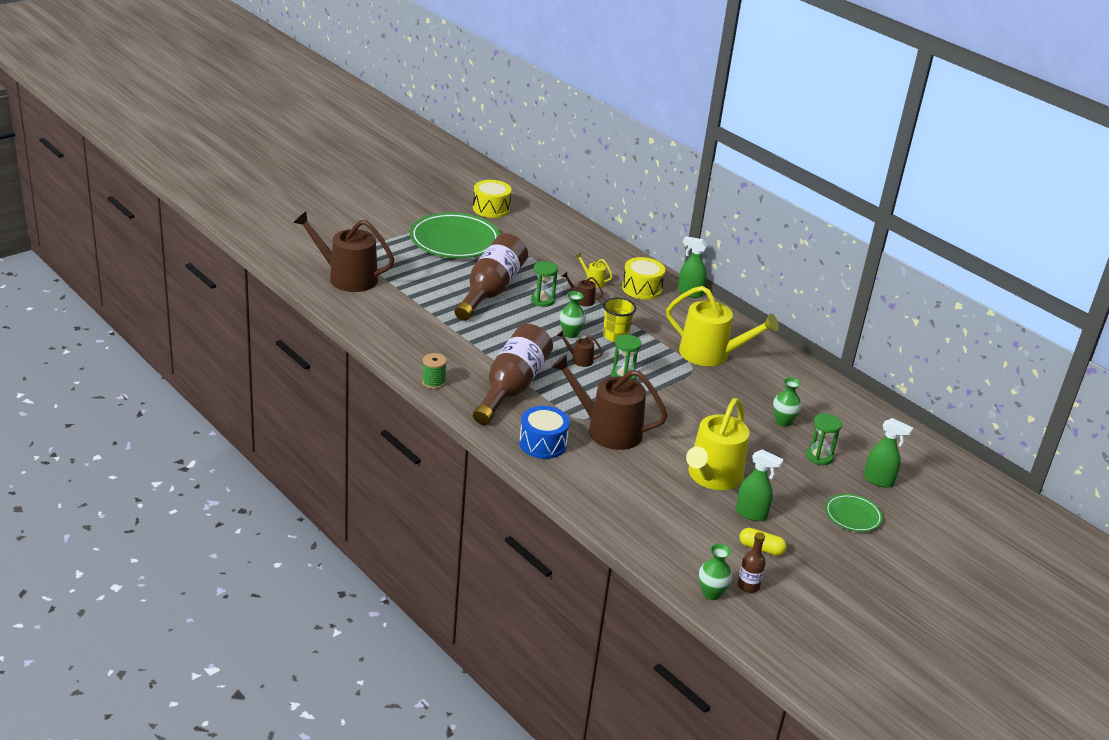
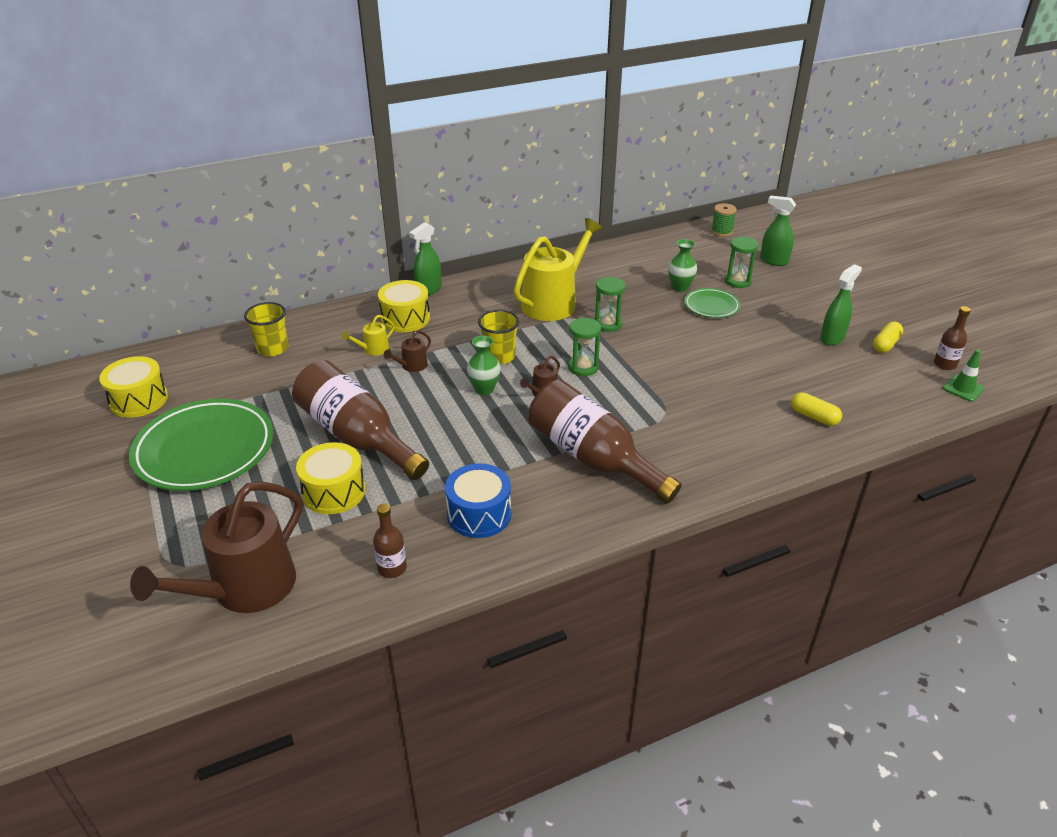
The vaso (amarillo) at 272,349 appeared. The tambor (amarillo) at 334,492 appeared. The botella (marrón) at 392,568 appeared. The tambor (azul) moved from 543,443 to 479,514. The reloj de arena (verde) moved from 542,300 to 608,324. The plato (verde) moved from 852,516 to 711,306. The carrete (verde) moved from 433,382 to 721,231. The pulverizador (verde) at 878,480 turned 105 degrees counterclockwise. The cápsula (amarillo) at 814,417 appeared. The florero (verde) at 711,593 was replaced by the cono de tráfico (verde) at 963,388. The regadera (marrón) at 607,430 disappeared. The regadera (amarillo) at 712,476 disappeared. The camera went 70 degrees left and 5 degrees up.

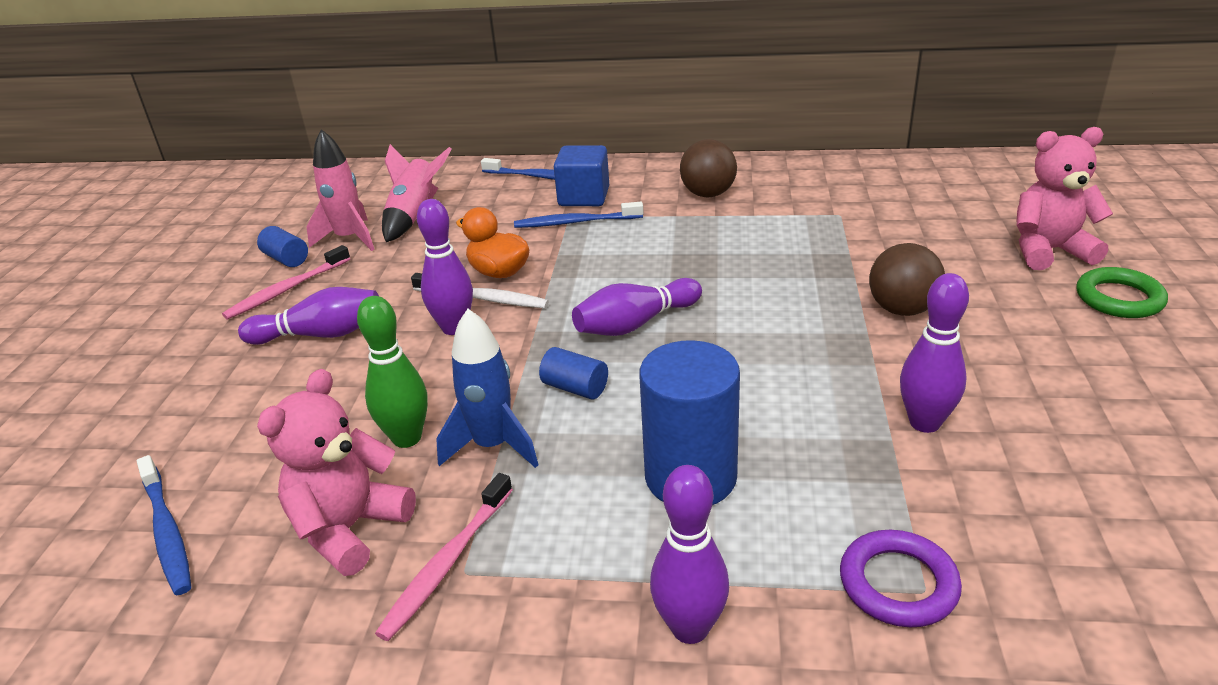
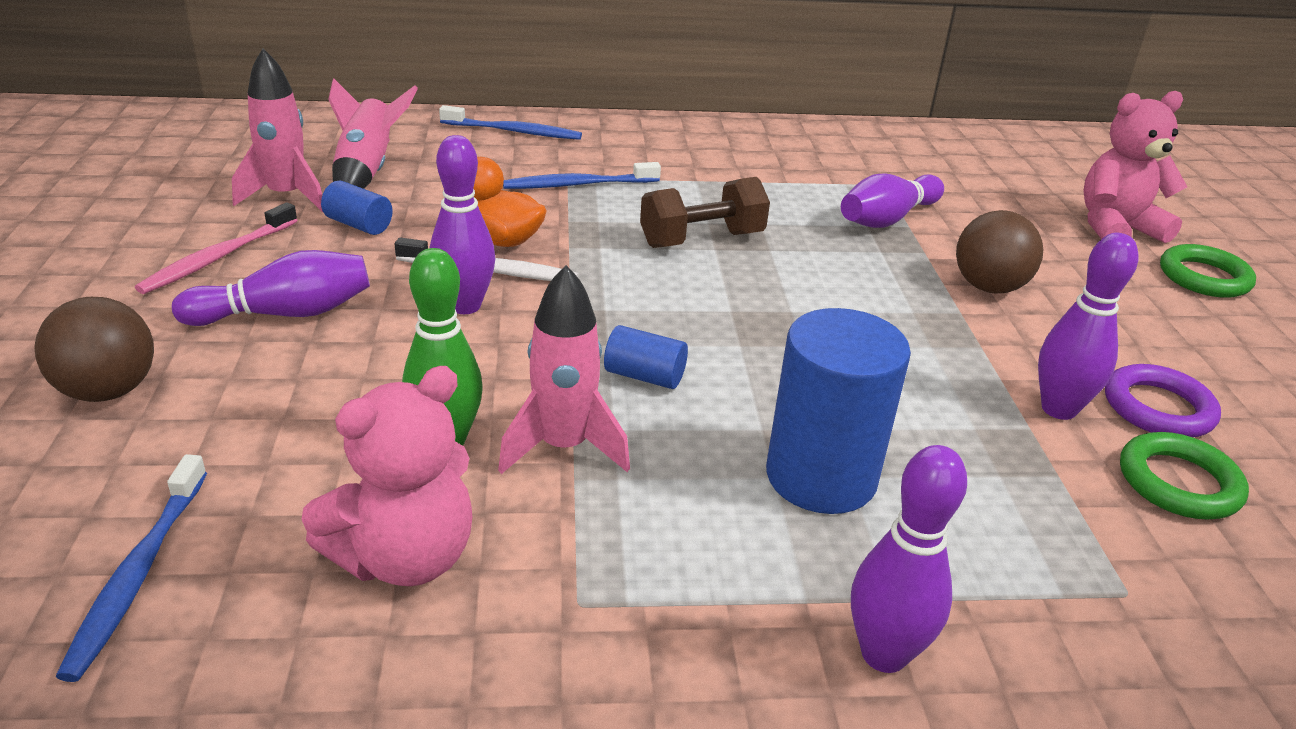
The pelota (marrón) moved from 708,194 to 108,391. The cepillo de dientes (azul) at 167,532 turned 45 degrees clockwise. The osito (rosa) at 349,529 turned 150 degrees counterclockwise. The cilindro (azul) moved from 286,259 to 359,225. The cohete (azul) at 493,446 became the cohete (rosa) at 564,447. The mancuerna (marrón) at 702,240 appeared. The bolo (morado) moved from 635,324 to 887,219. The anillo (morado) moved from 898,584 to 1158,408. The anillo (verde) at 1178,483 appeared. The cepillo de dientes (rosa) at 446,564 disappeared. The cubo (azul) at 584,197 disappeared. The camera went 15 degrees left and 0 degrees up.

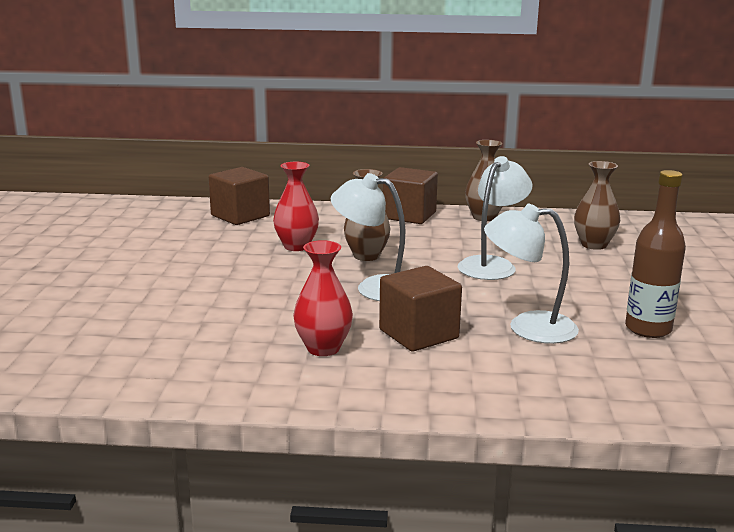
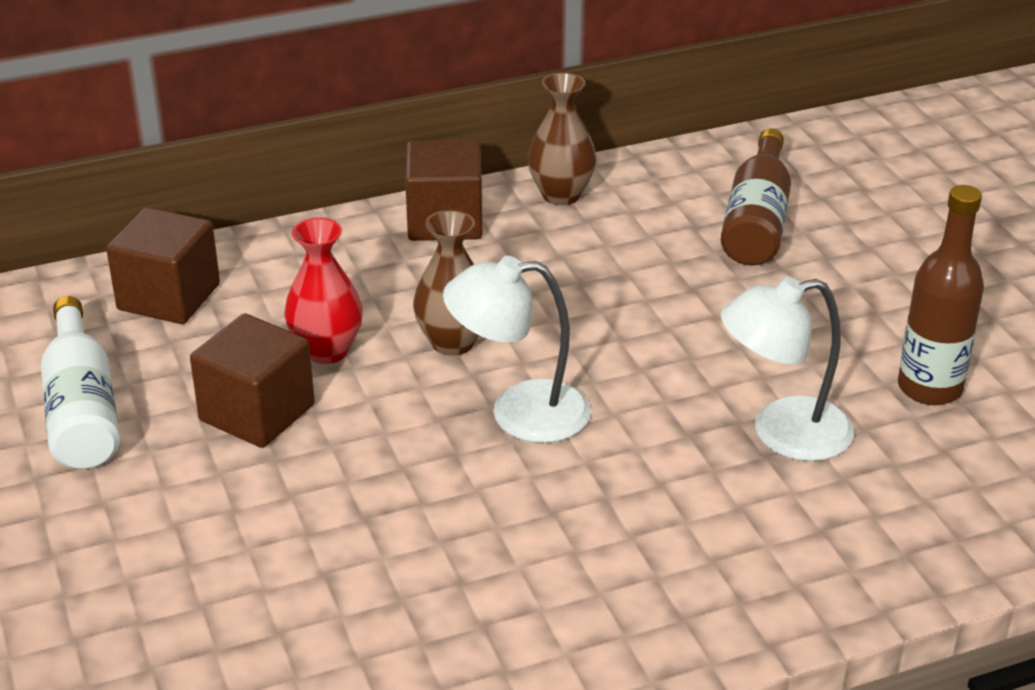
The botella (blanco) at 82,409 appeared. The cubo (marrón) moved from 418,334 to 257,413. The florero (marrón) at 594,245 was replaced by the botella (marrón) at 757,221. The florero (rojo) at 323,348 disappeared. The lámpara (blanco) at 492,265 disappeared. The camera went 25 degrees left and 15 degrees up.

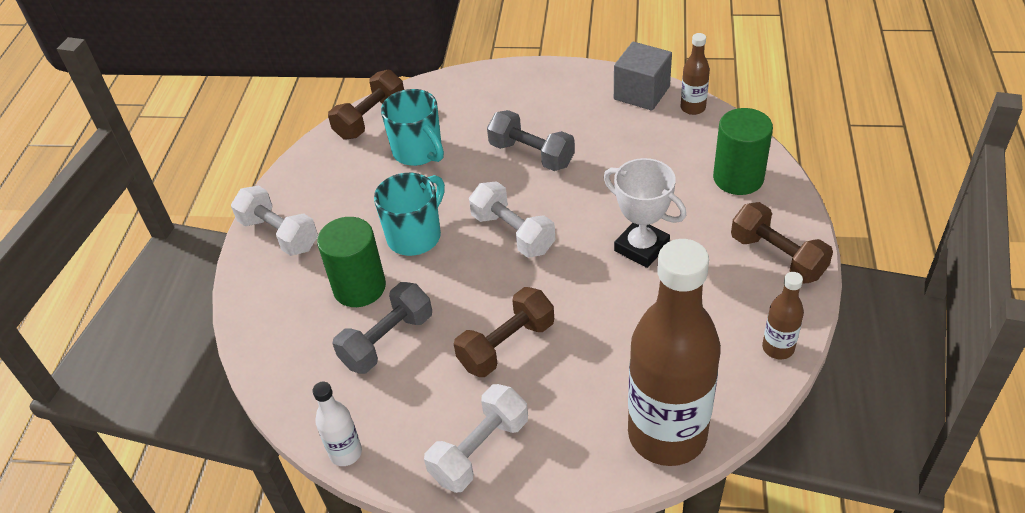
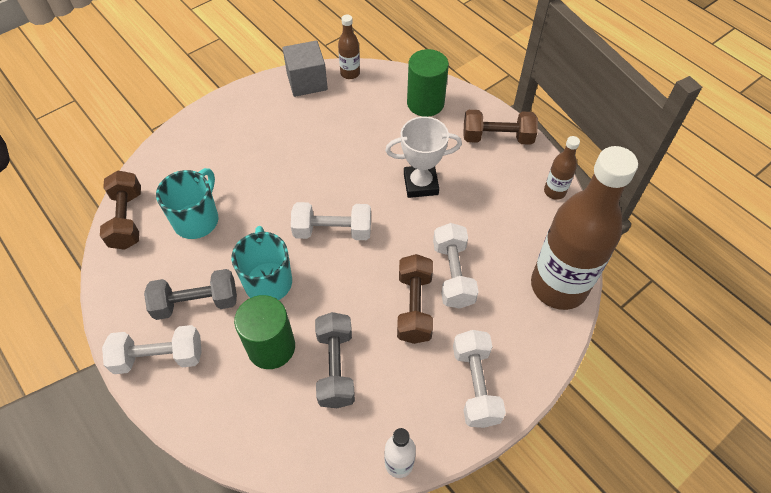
The mancuerna (gris) moved from 531,155 to 196,303. The taza (turquesa) at 418,152 turned 75 degrees counterclockwise. The mancuerna (blanco) at 453,274 appeared. The camera went 50 degrees left and 10 degrees up.

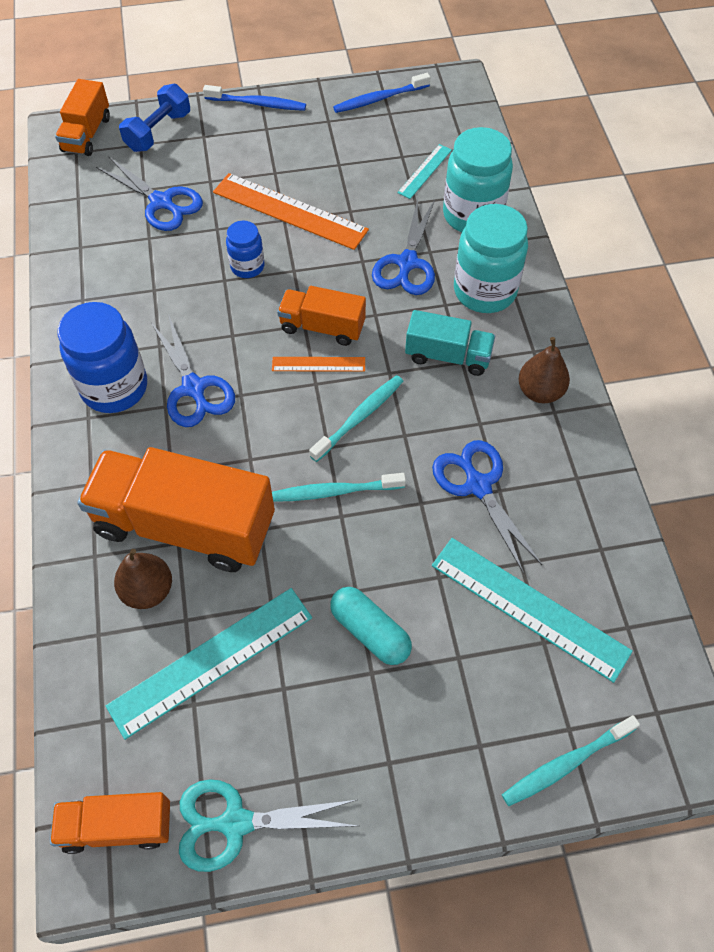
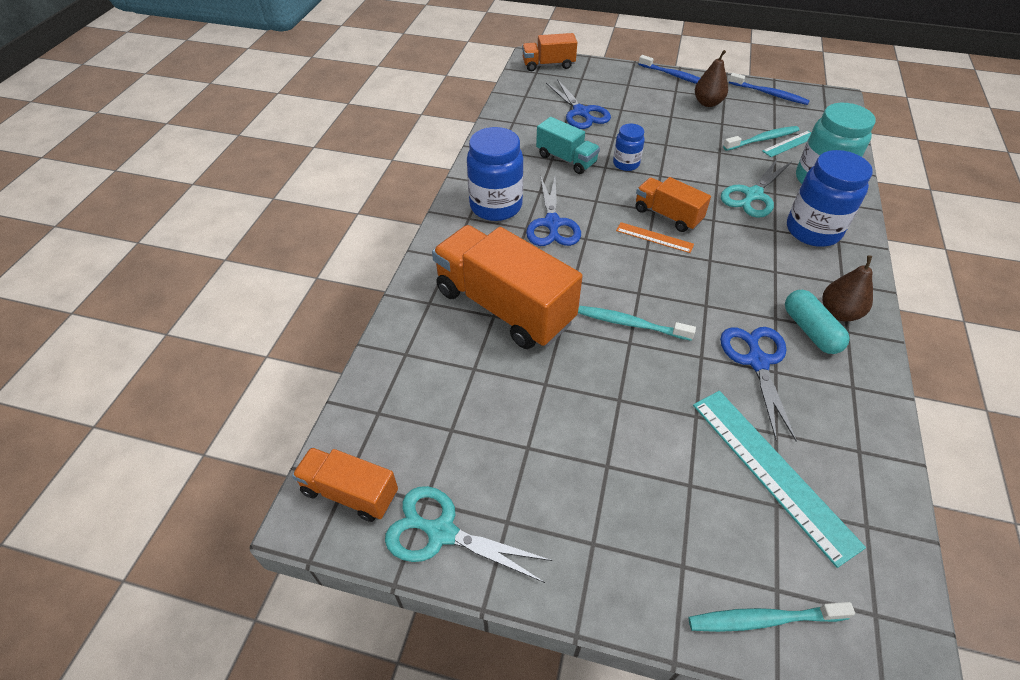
The camión (naranja) at 87,134 turned 45 degrees clockwise. The camión (turquesa) moved from 448,356 to 566,159. The pera (marrón) moved from 148,590 to 707,103. The tijeras (azul) at 407,263 became the tijeras (turquesa) at 753,195. The cepillo de dientes (turquesa) moved from 359,417 to 762,139. The cepillo de dientes (azul) at 379,99 turned 150 degrees counterclockwise. The cápsula (turquesa) moved from 370,631 to 810,330. The tarro (turquesa) at 484,291 became the tarro (azul) at 812,230. The regla (turquesa) at 211,661 disappeared. The mancuerna (azul) at 158,132 disappeared. The regla (naranja) at 290,211 disappeared. The camera went 25 degrees right and 10 degrees down.

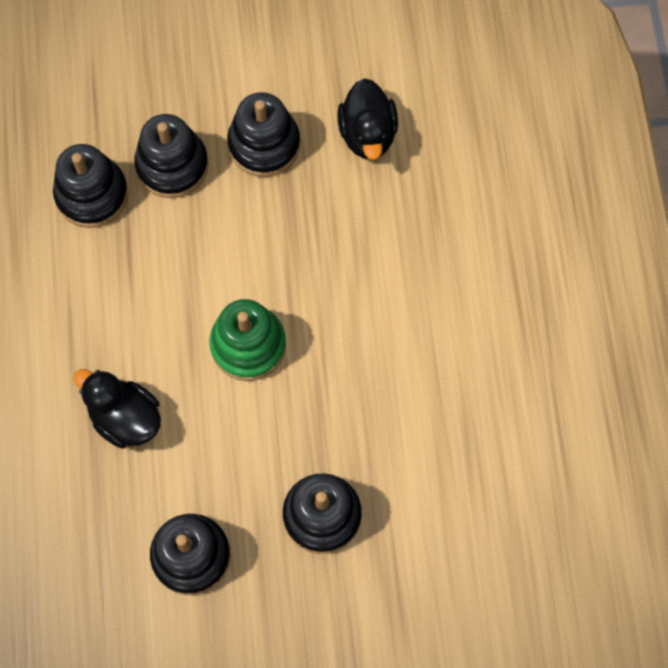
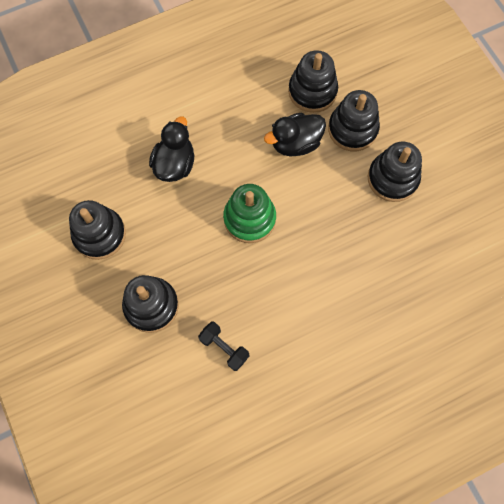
The mancuerna (negro) at 224,348 appeared. The pato (negro) moved from 367,134 to 295,143. The camera went 70 degrees right and 0 degrees up.

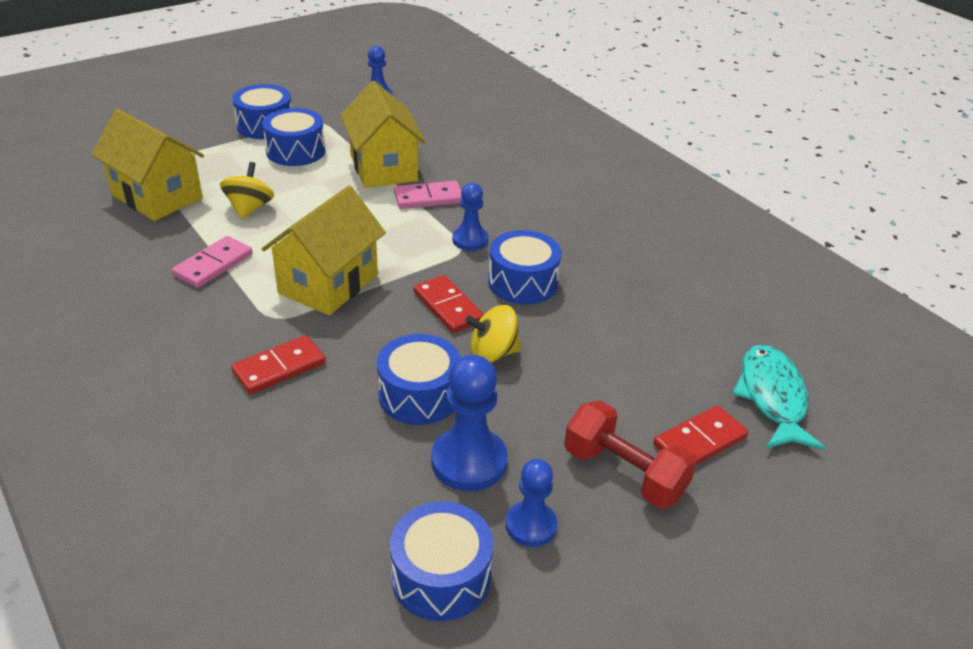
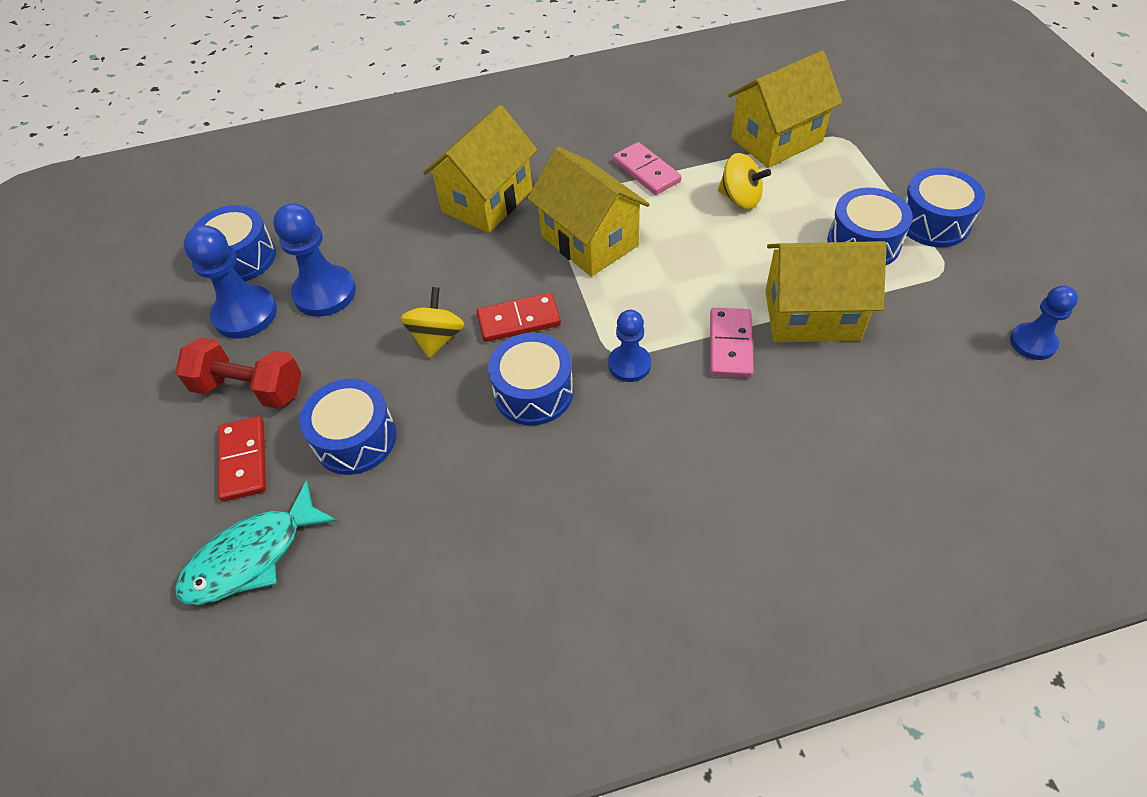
The mancuerna (rojo) at 624,473 turned 45 degrees clockwise. The pez (turquesa) at 772,397 turned 120 degrees clockwise. The peón (azul) at 531,525 changed to 1.58 times the size. The tambor (azul) moved from 419,395 to 355,439. The ficha de dominó (rojo) at 279,368 was replaced by the casa (amarillo) at 487,201. The camera went 115 degrees right and 15 degrees up.

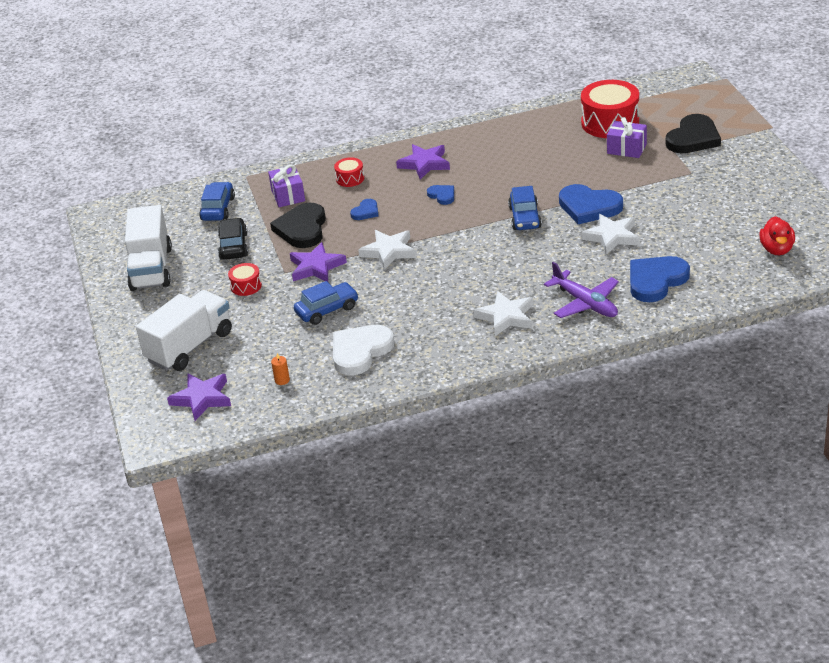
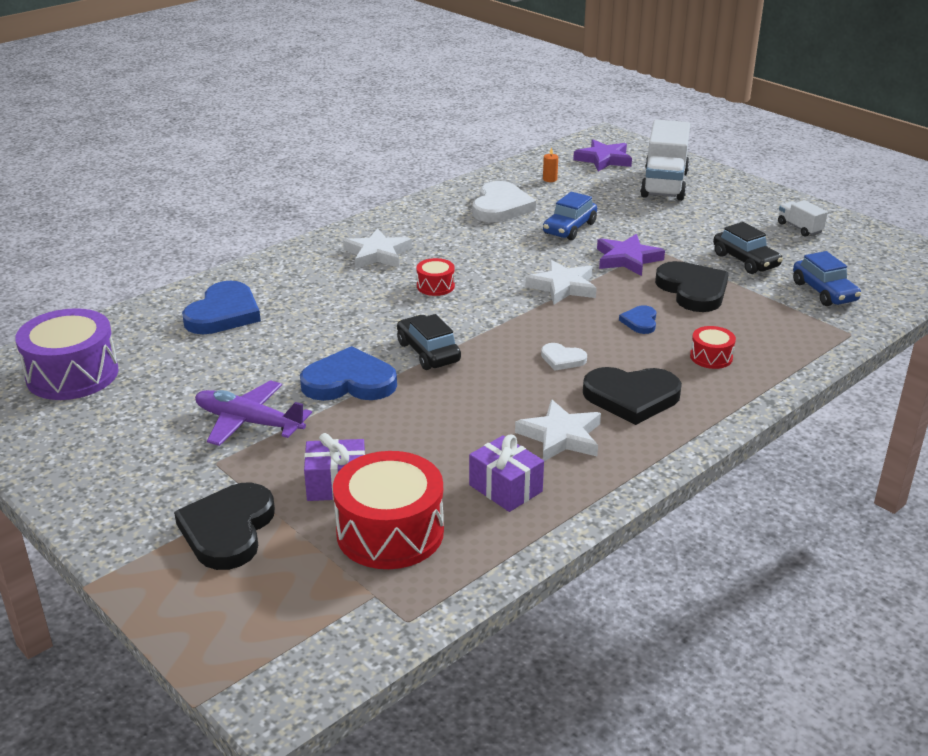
The pato (rojo) at 776,249 was replaced by the tambor (morado) at 72,374. The avión (morado) moved from 585,303 to 249,422. The coche (azul) at 525,218 became the coche (negro) at 428,352. The tambor (rojo) moved from 246,286 to 435,286. The regalo (morado) moved from 288,195 to 505,488. The estrella (blanco) moved from 612,237 to 560,436. The corazón (azul) at 442,195 became the corazón (blanco) at 562,359. The estrella (morado) at 424,164 was replaced by the corazón (negro) at 631,397. The camión (blanco) at 151,268 changed to 0.47 times the size. The camera went 150 degrees right and 5 degrees down.

